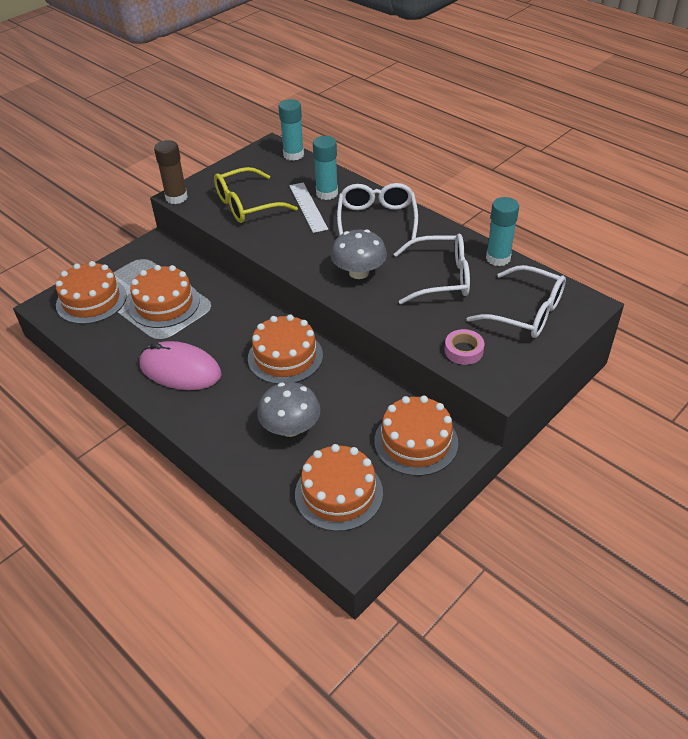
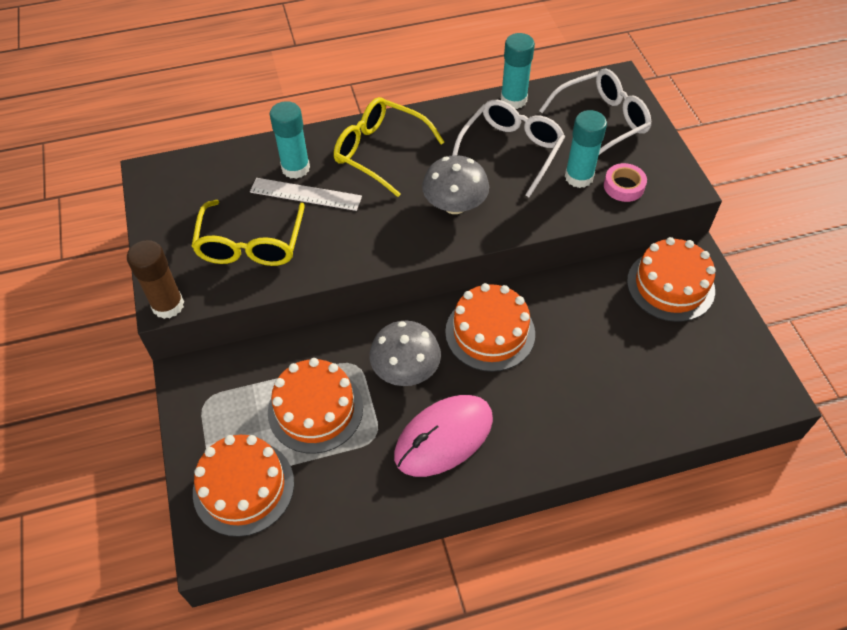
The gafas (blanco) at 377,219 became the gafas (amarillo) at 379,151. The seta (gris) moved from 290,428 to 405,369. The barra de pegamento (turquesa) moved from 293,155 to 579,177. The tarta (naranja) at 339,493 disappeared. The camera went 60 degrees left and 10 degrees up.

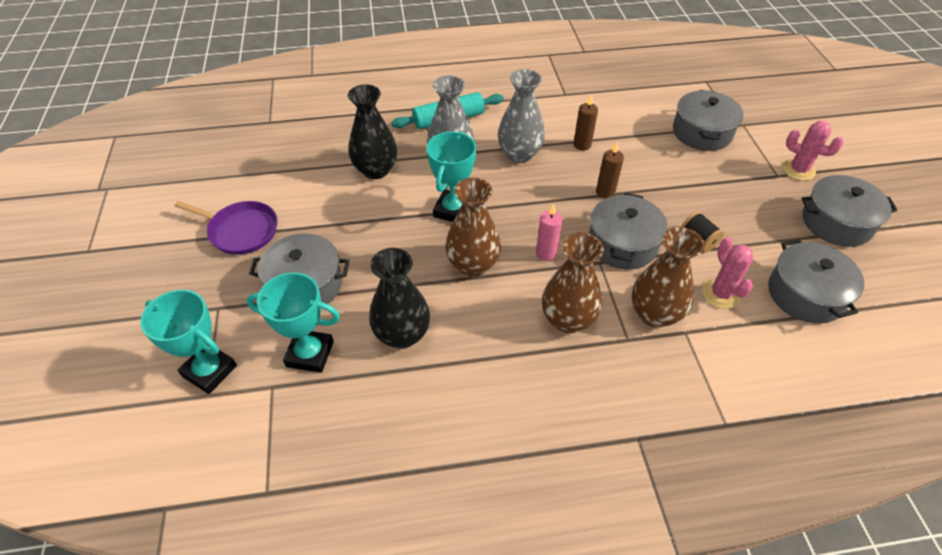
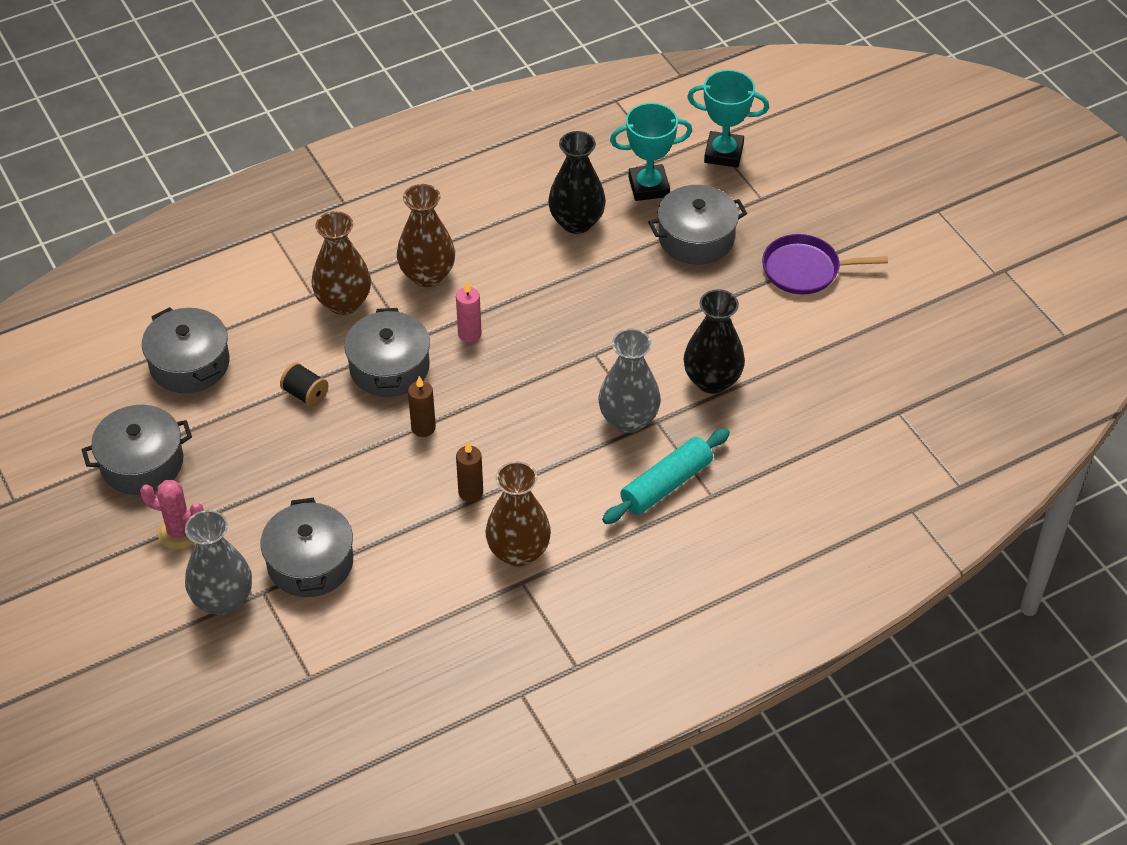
The florero (gris) moved from 519,154 to 223,600. The florero (marrón) moved from 473,265 to 518,552. The trofeo (turquesa) at 453,210 disappeared. The cactus (rosa) at 721,294 disappeared. The camera went 160 degrees right and 0 degrees up.

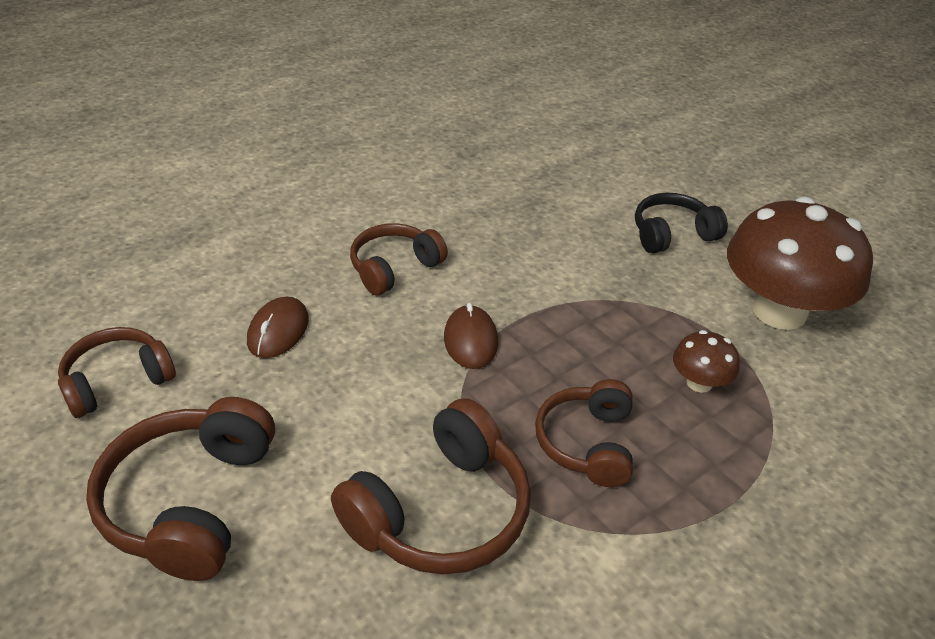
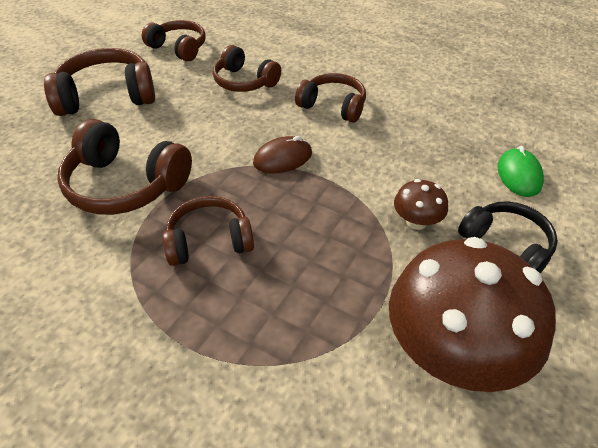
The ratón (marrón) at 278,331 was replaced by the auriculares (marrón) at 244,82. The seta (marrón) moved from 699,382 to 416,221. The ratón (verde) at 519,175 appeared. The camera went 70 degrees right and 5 degrees up.

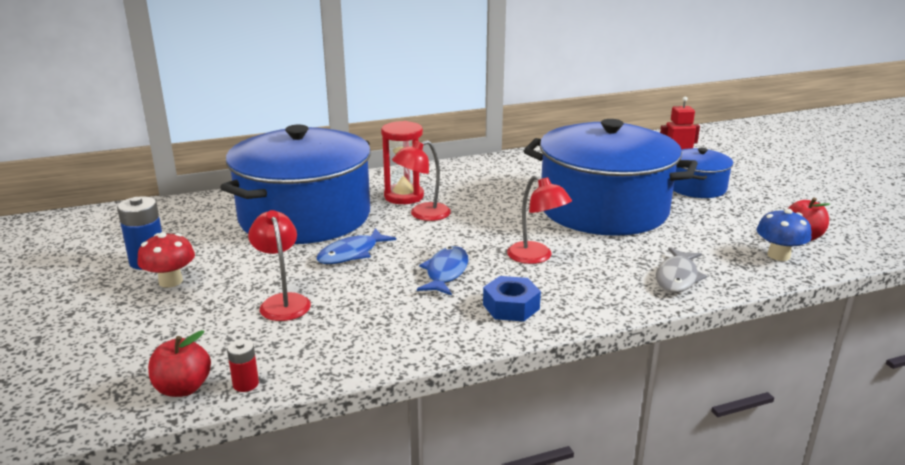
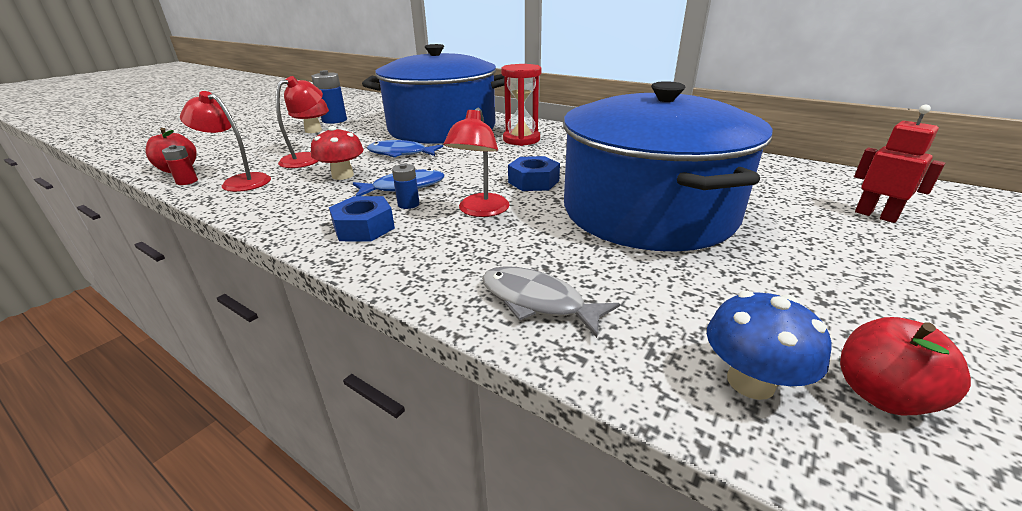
The lámpara (rojo) moved from 422,214 to 239,182. The seta (rojo) at 343,175 appeared. The pila (azul) at 408,204 appeared. The pez (gris) at 677,277 turned 45 degrees clockwise. The tuerca (azul) at 533,181 appeared. The olla (azul) at 696,187 disappeared. The camera went 55 degrees right and 5 degrees up.

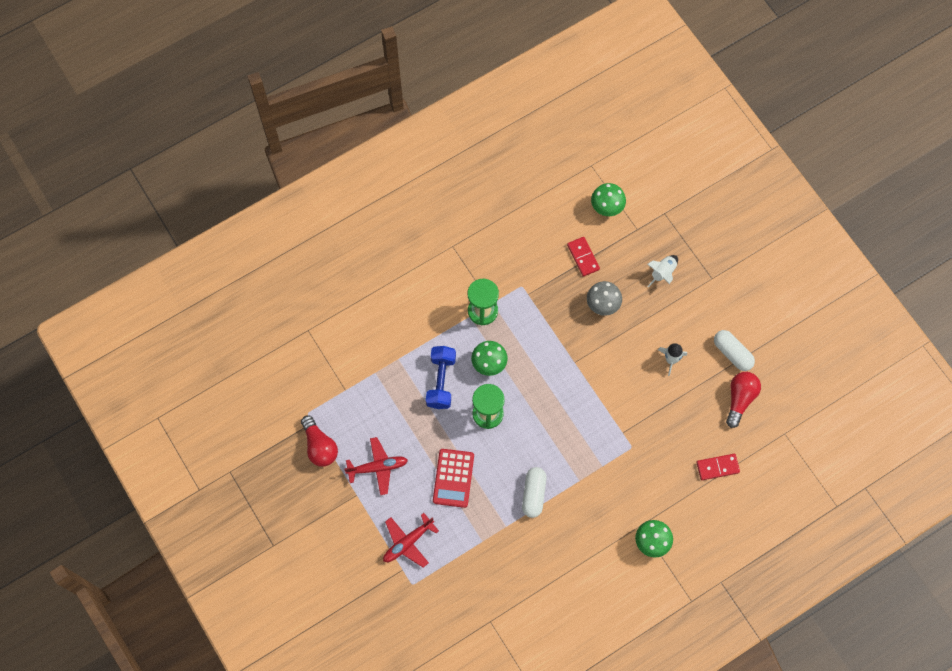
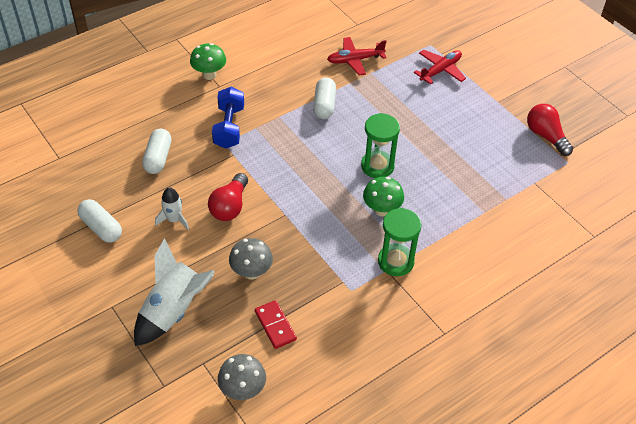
The cohete (blanco) at 663,273 changed to 1.86 times the size. The cápsula (blanco) at 158,158 appeared. The bombilla (rojo) moved from 740,399 to 230,206. The mancuerna (azul) moved from 441,381 to 229,127. The seta (verde) at 606,208 became the seta (gris) at 243,390. The avión (rojo) moved from 378,467 to 355,60. The calculadora (rojo) at 453,478 disappeared. The ficha de dominó (rojo) at 717,467 disappeared. The camera went 175 degrees right and 20 degrees down.

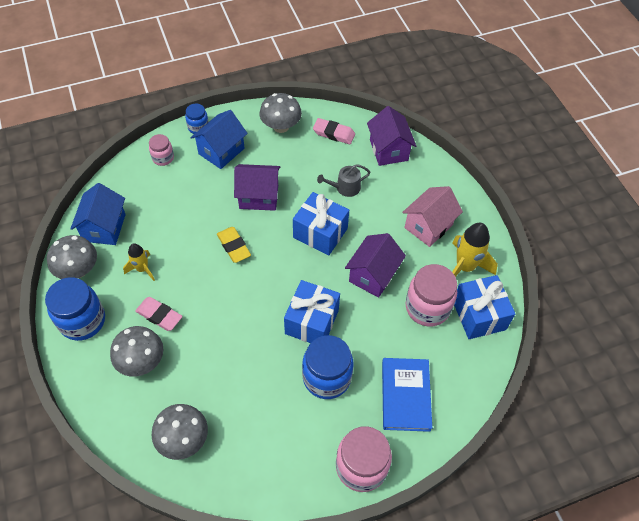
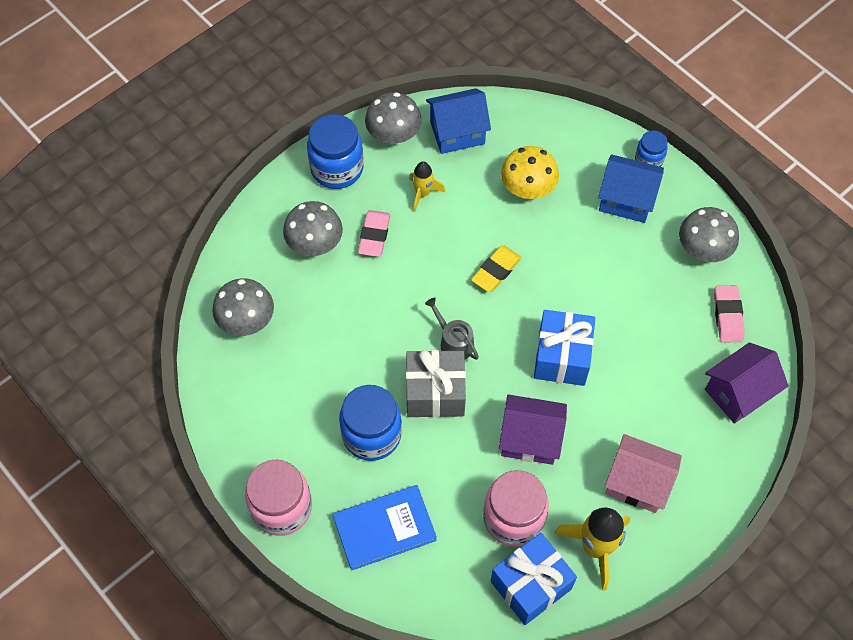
The regalo (azul) at 312,321 became the regalo (gris) at 435,393. The regadera (gris) moved from 345,188 to 453,342. The seta (amarillo) at 527,188 appeared. The tarro (rosa) at 163,158 disappeared. The casa (morado) at 259,196 disappeared. The camera went 70 degrees right and 5 degrees up.

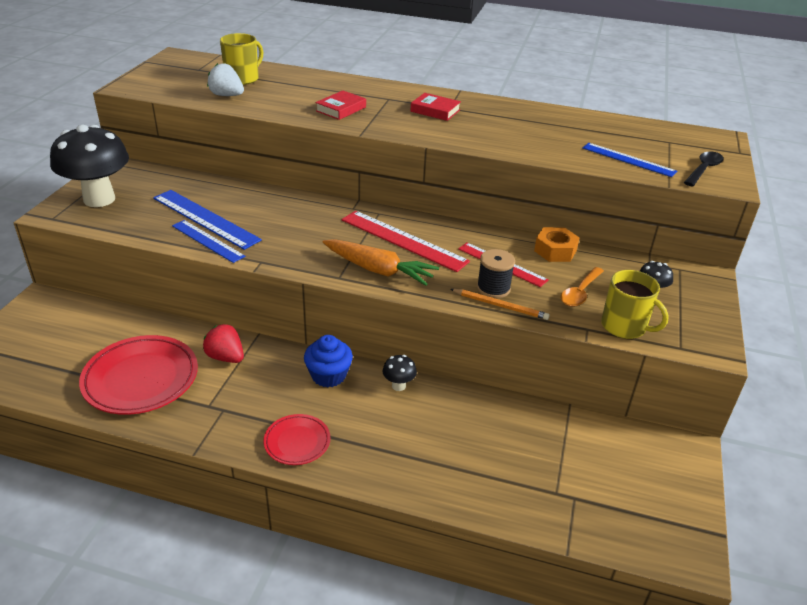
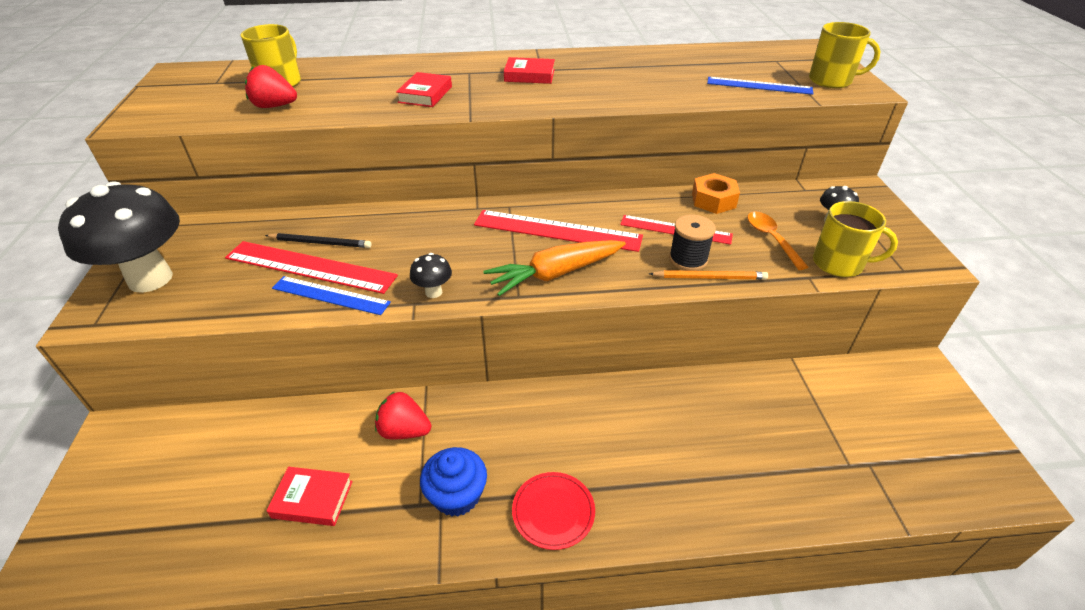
The regla (azul) at 205,218 became the regla (rojo) at 310,267. The fresa (blanco) at 227,95 became the fresa (rojo) at 274,106. The lápiz (negro) at 320,243 appeared. The plato (rojo) at 141,379 was replaced by the libro (rojo) at 312,499. The seta (negro) moved from 398,386 to 433,292. The magdalena (azul) moved from 328,375 to 457,495. The zanahoria (naranja) at 378,270 turned 150 degrees clockwise. The cuchara (naranja) at 580,292 turned 150 degrees clockwise. The cuchara (negro) at 703,169 was replaced by the taza (amarillo) at 831,80. The camera went 20 degrees left and 5 degrees up.

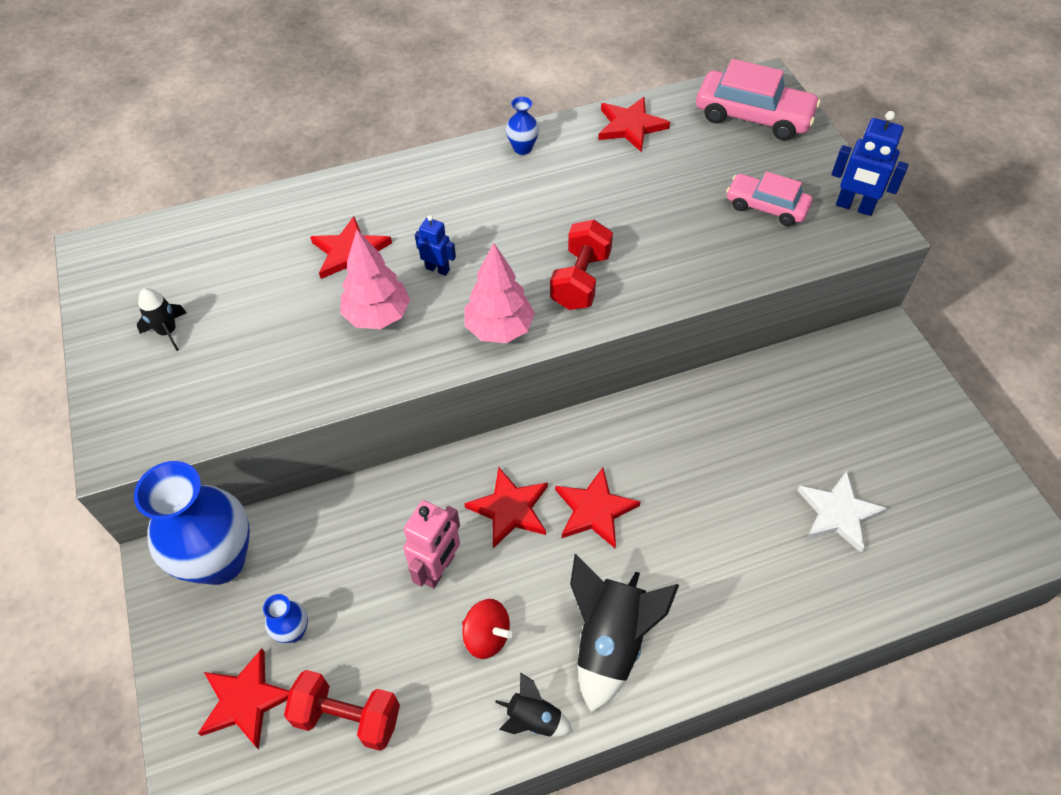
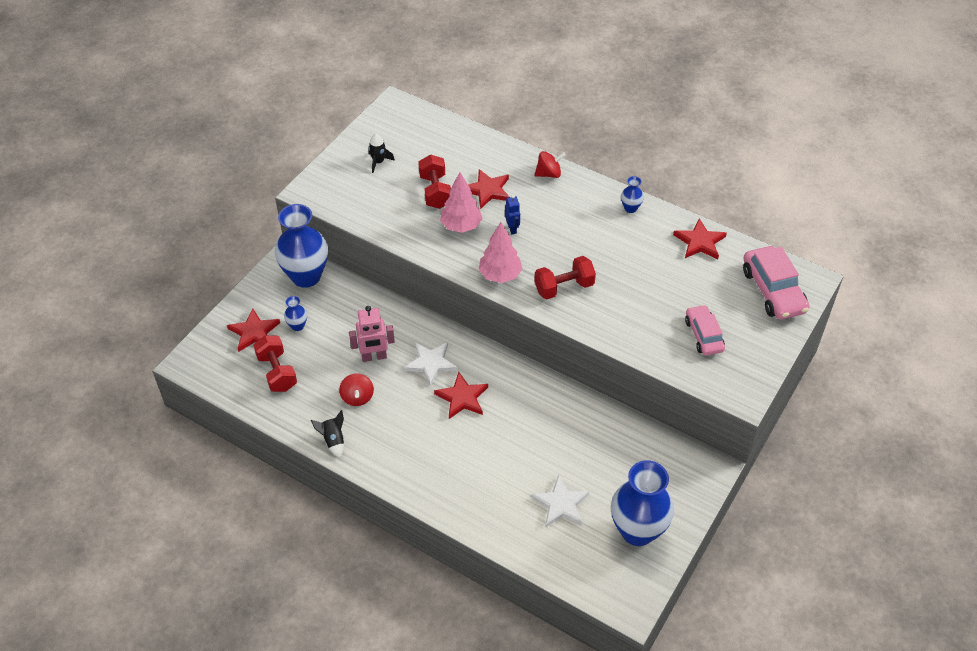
The estrella (rojo) at 510,509 became the estrella (blanco) at 430,363. The mancuerna (rojo) at 435,192 appeared. The peonza (rojo) at 549,174 appeared. The florero (azul) at 637,531 appeared. The cohete (negro) at 610,641 disappeared. The robot (azul) at 854,207 disappeared. The camera went 50 degrees right and 5 degrees down.

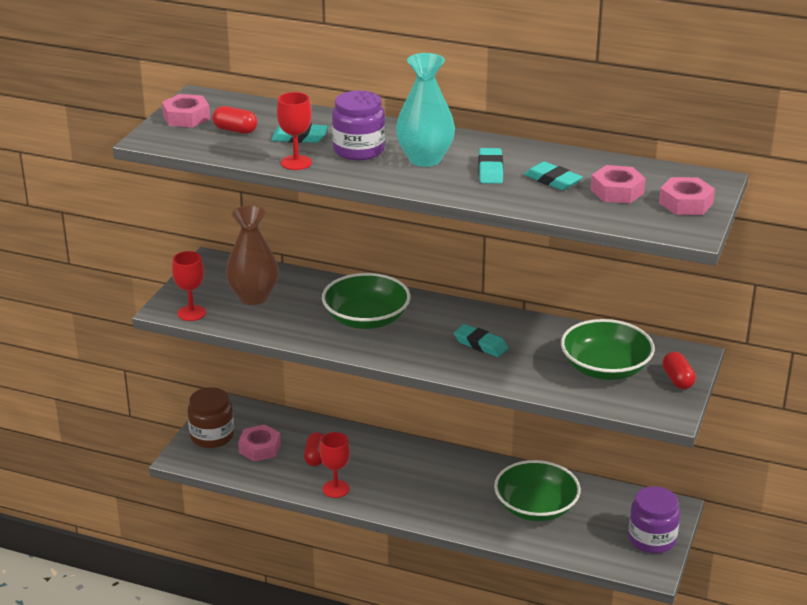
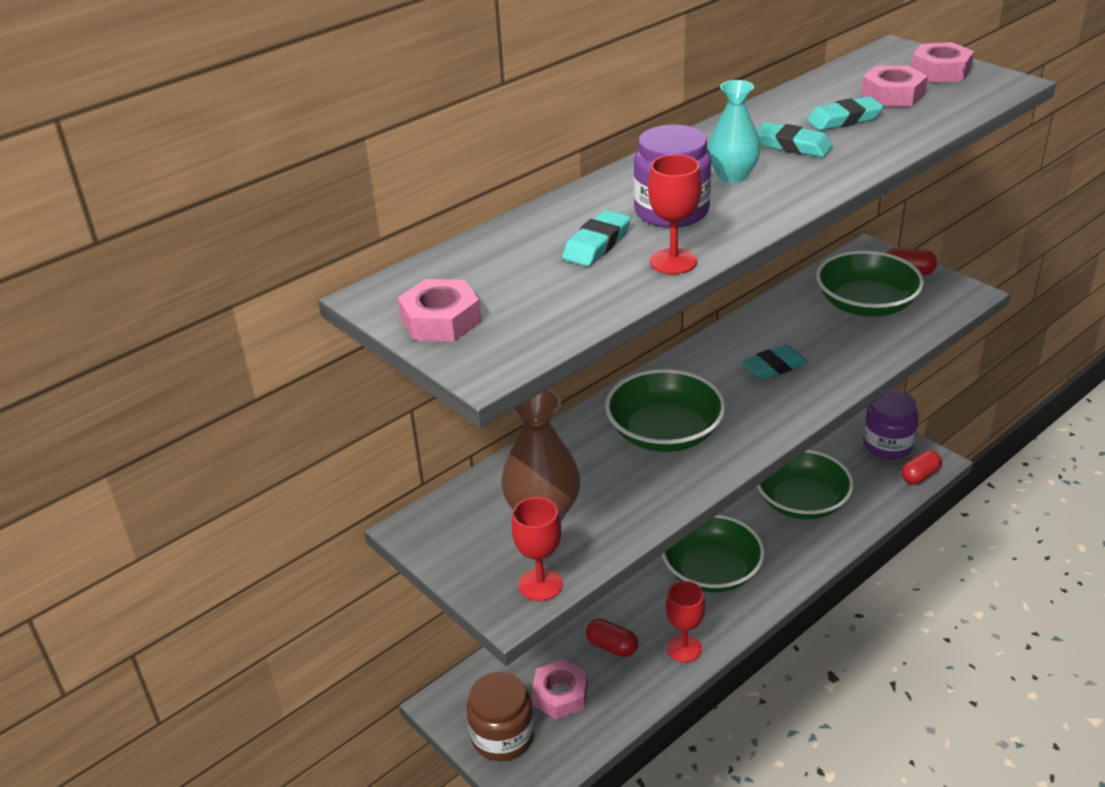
The cuenco (verde) at 711,571 appeared. The florero (turquesa) at 425,159 changed to 0.65 times the size. The cápsula (rojo) moved from 235,130 to 919,476. The camera went 60 degrees left and 5 degrees up.

